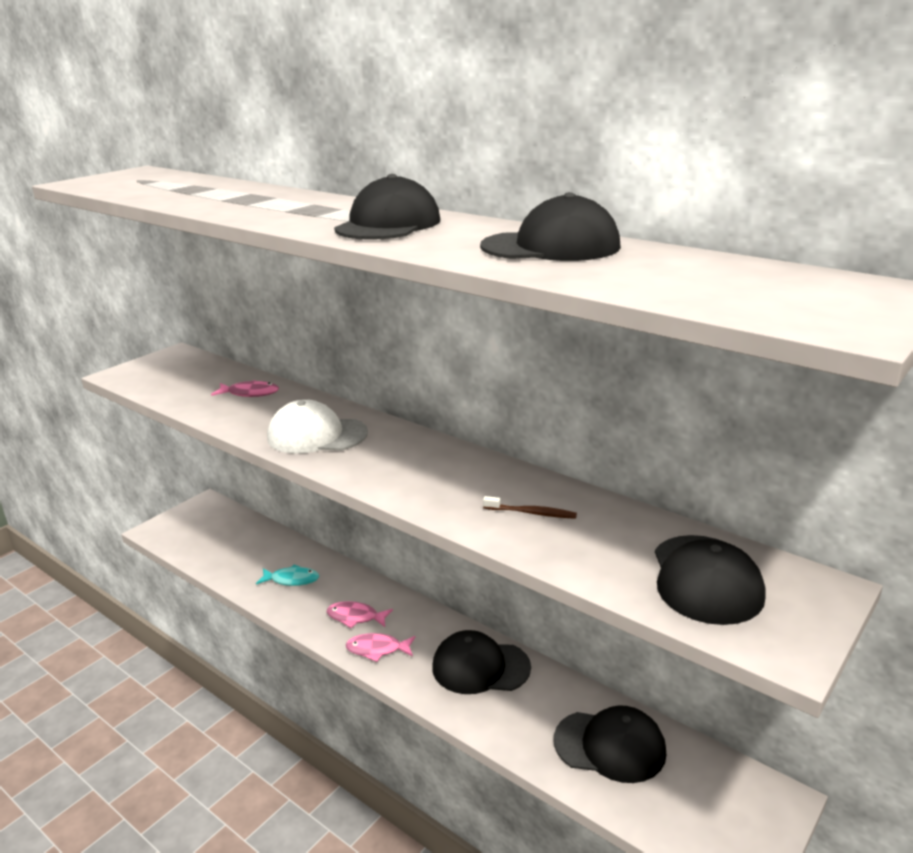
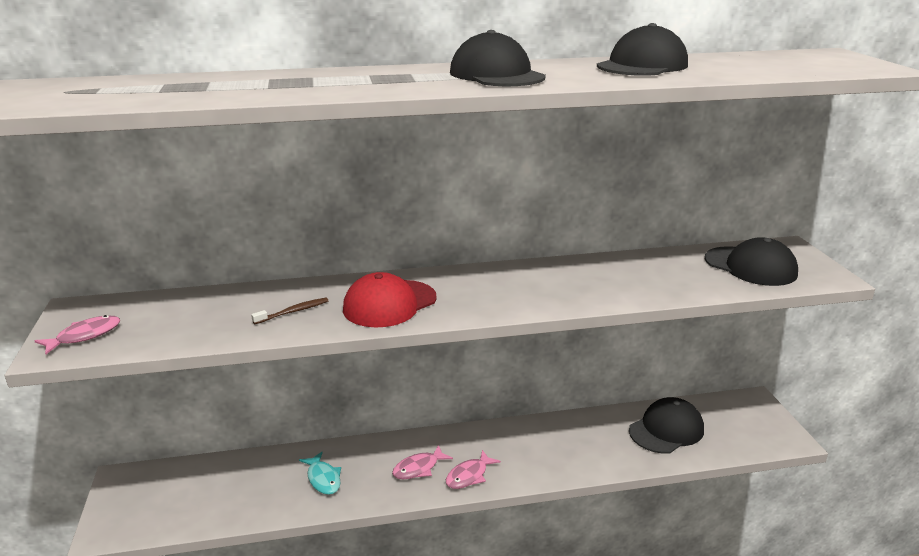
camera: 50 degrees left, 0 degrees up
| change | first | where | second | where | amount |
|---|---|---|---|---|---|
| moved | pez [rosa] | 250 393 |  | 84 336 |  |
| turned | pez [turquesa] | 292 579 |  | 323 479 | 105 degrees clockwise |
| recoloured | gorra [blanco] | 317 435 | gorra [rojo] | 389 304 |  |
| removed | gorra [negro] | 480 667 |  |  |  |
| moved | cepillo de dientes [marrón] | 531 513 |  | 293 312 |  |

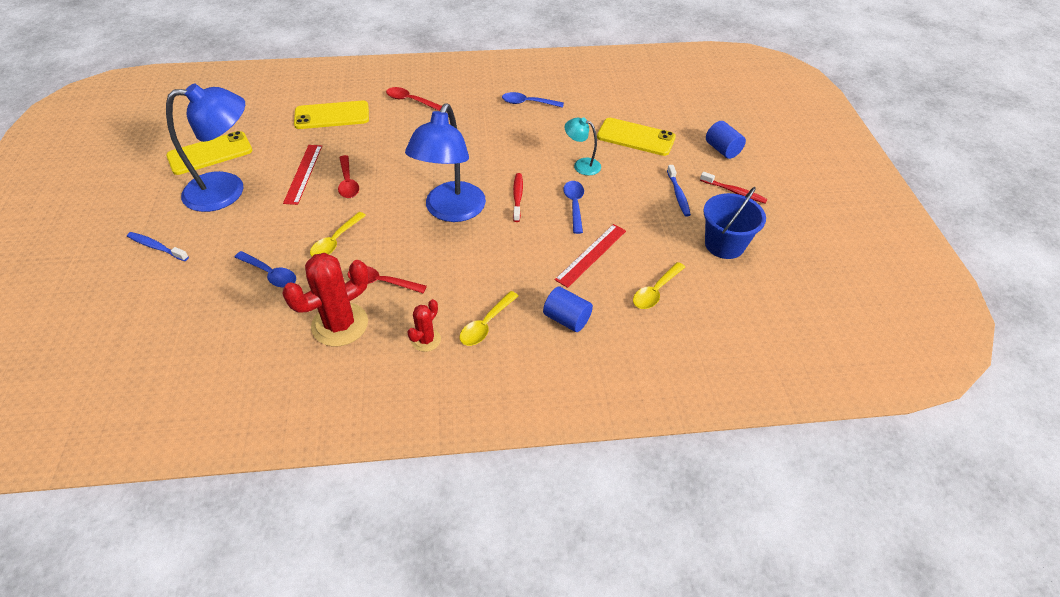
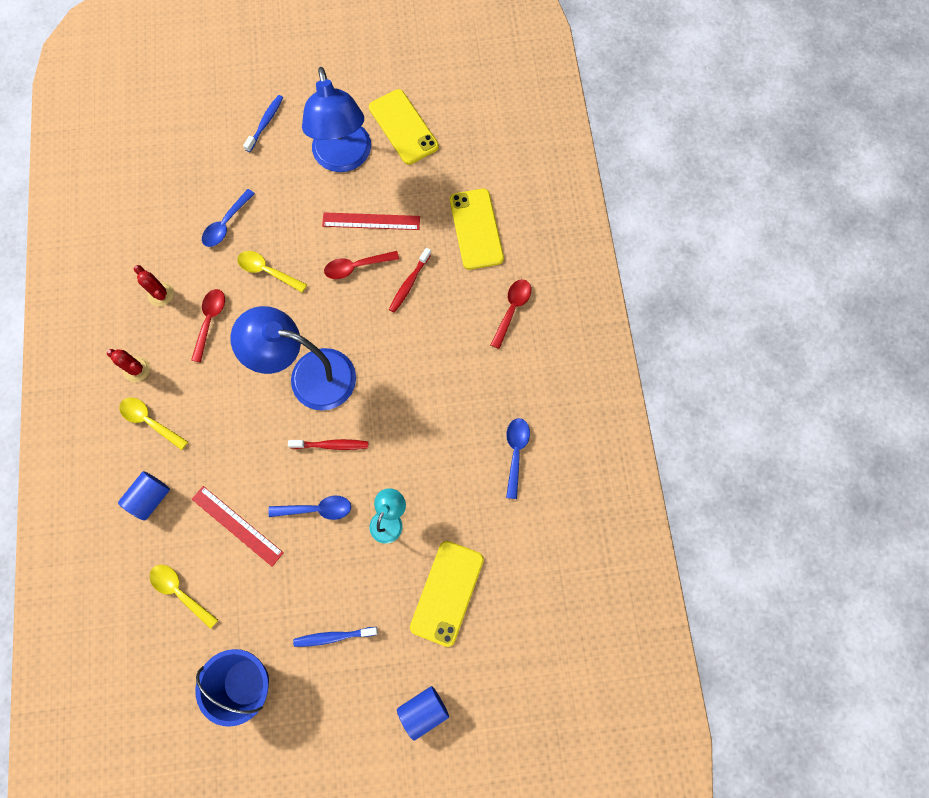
camera: 90 degrees right, 25 degrees up
| change | first | where | second | where | amount |
|---|---|---|---|---|---|
| resized | cactus [rojo] | 340 324 |  | 161 294 | x0.52 |
| moved | cepillo de dientes [rojo] | 734 192 |  | 409 283 |  |

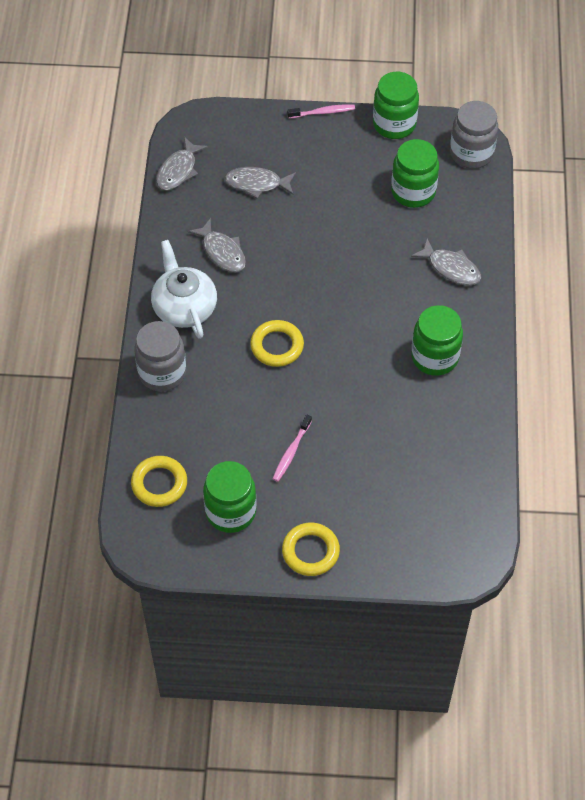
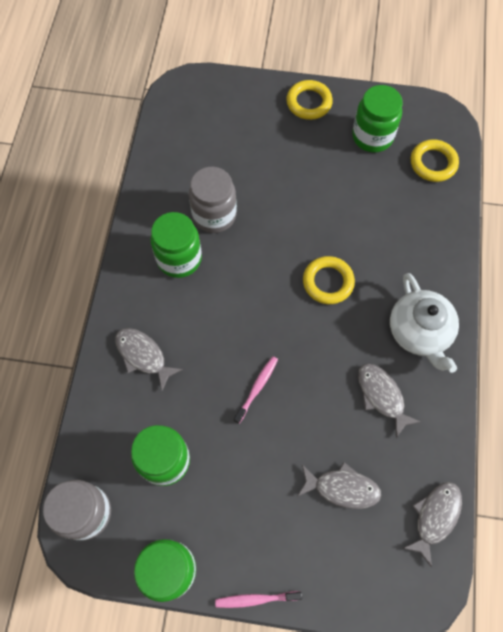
camera: 175 degrees left, 10 degrees up
| change | first | where | second | where | amount |
|---|---|---|---|---|---|
| moved | tarro [gris] | 162 373 |  | 214 215 |  |
| moved | cepillo de dientes [rosa] | 291 452 |  | 257 388 |  |

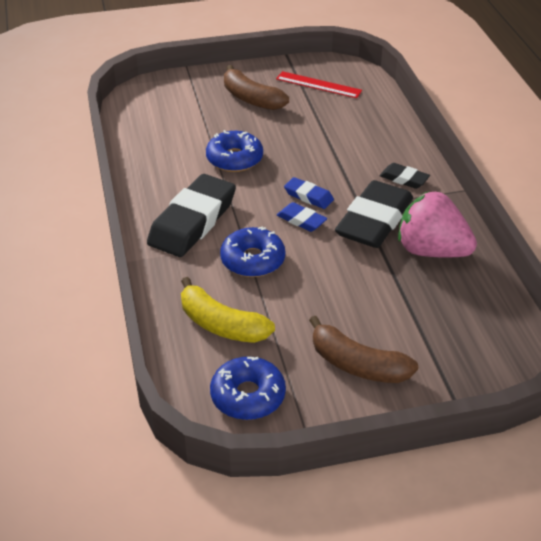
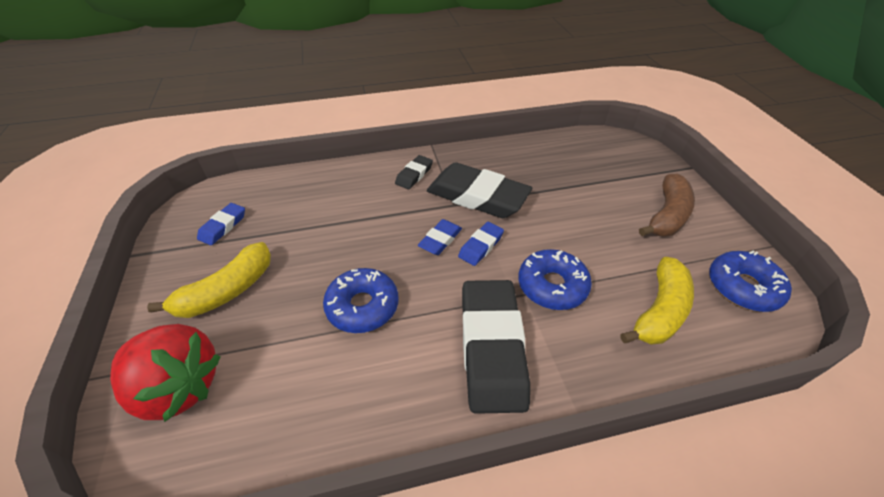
camera: 90 degrees left, 5 degrees up
| change | first | where | second | where | amount |
|---|---|---|---|---|---|
| turned | goma de borrar [negro] | 192 221 |  | 491 347 | 60 degrees clockwise |
| recoloured | plátano [marrón] | 251 98 | plátano [amarillo] | 227 291 |  |
| replaced | regla [rojo] | 318 85 | goma de borrar [azul] | 223 226 |  |
| removed | fresa [rosa] | 431 251 |  |  |  |
| added |  |  | fresa [rojo] | 179 386 |  |

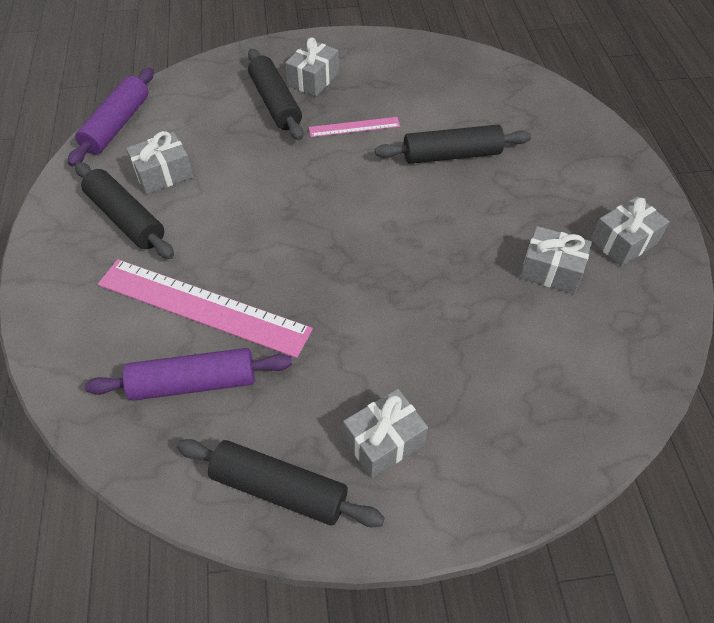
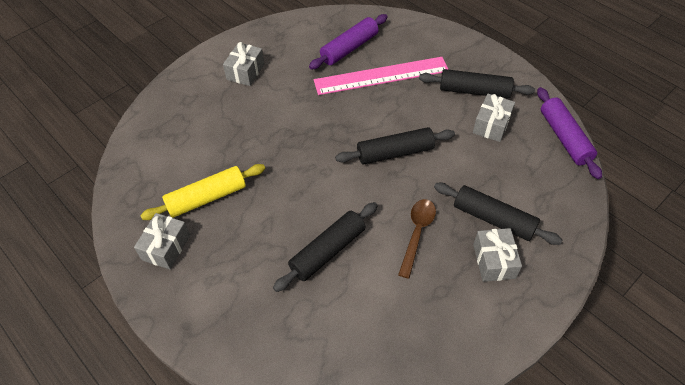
camera: 145 degrees right, 0 degrees up
| change | first | where | second | where | amount |
|---|---|---|---|---|---|
| moved | rodillo [negro] | 279 489 |  | 395 153 |  |
| replaced | regla [rosa] | 354 127 | cuchara [marrón] | 417 233 |  |
| replaced | regalo [gris] | 551 270 | rodillo [amarillo] | 207 198 |  |

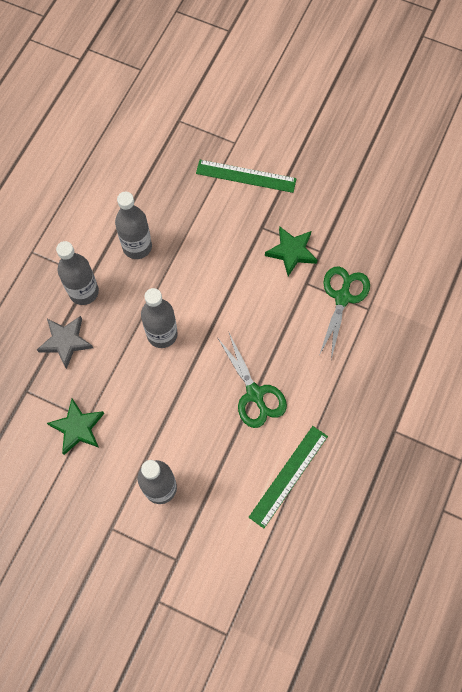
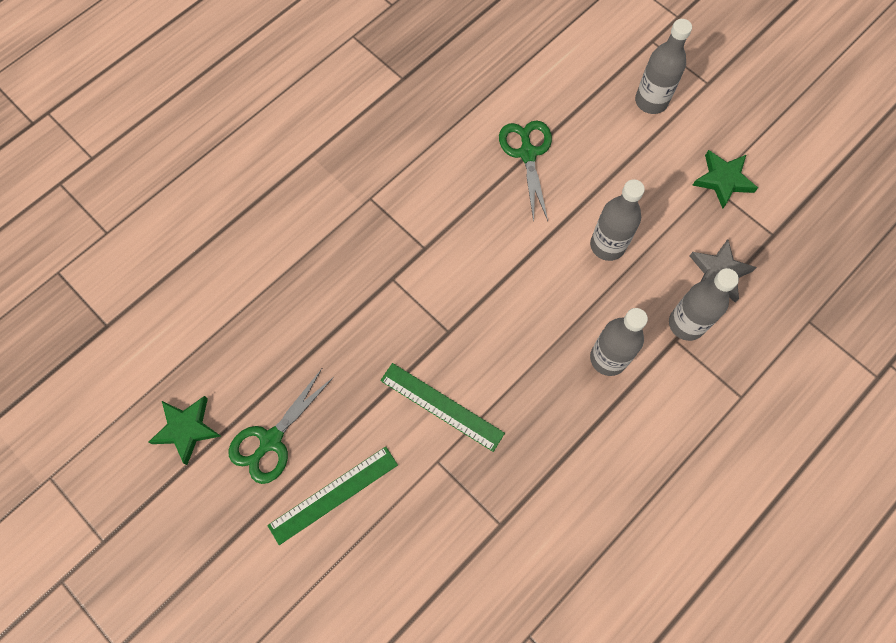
camera: 160 degrees left, 0 degrees up
| change | first | where | second | where | amount |
|---|---|---|---|---|---|
| moved | regla [verde] | 288 476 |  | 333 494 |  |
| moved | estrella [verde] | 291 252 |  | 187 429 |  |
| moved | tijeras [verde] | 342 297 |  | 271 440 |  |

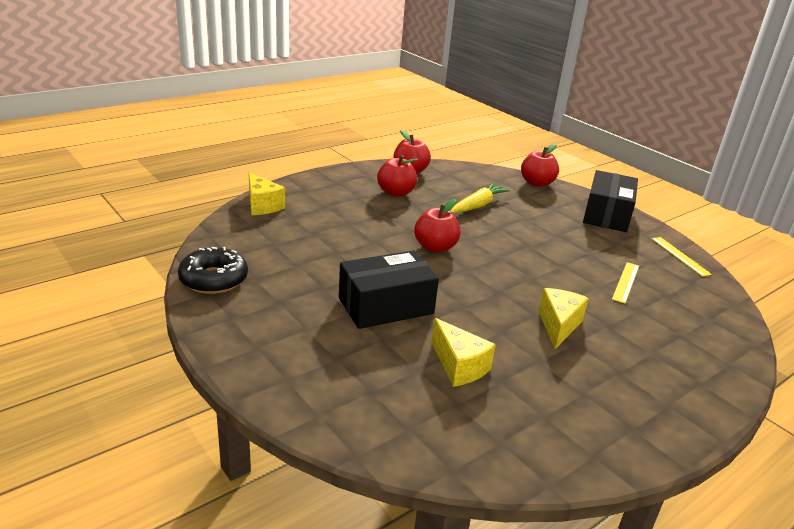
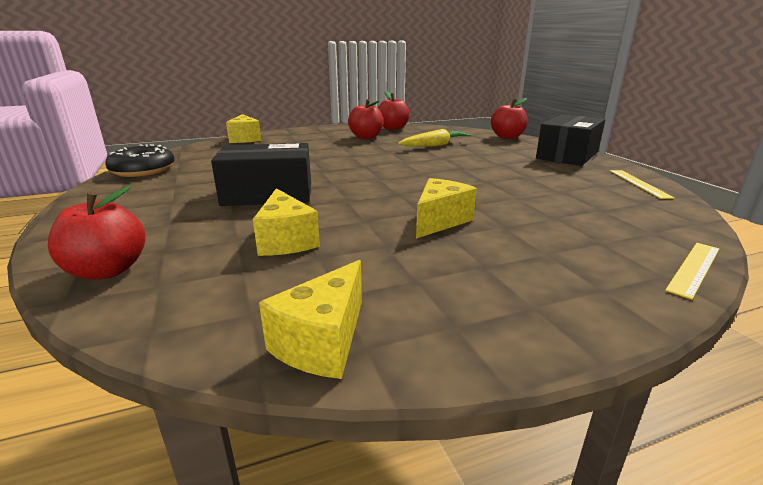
camera: 20 degrees right, 5 degrees down
| change | first | where | second | where | amount |
|---|---|---|---|---|---|
| moved | manzana [rojo] | 435 247 |  | 108 270 |  |
| moved | regla [amarillo] | 625 282 |  | 694 268 |  |
| added |  |  | queso [amarillo] | 322 342 |  |

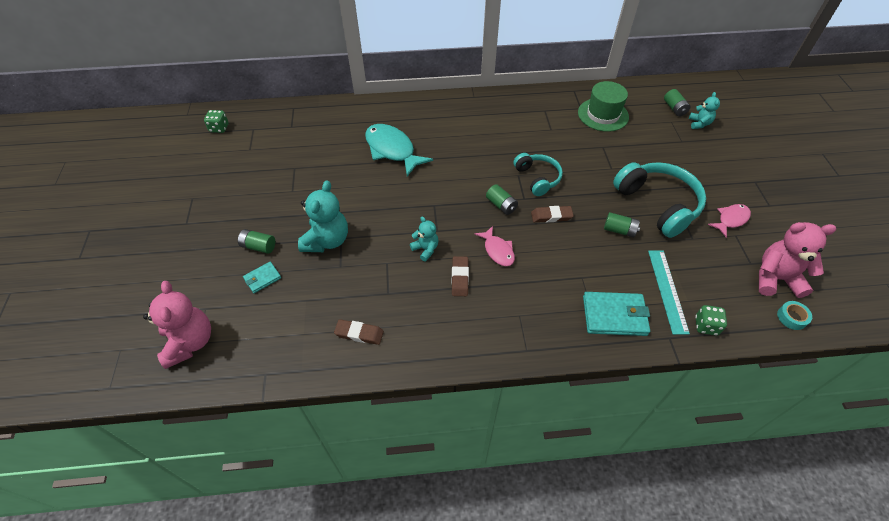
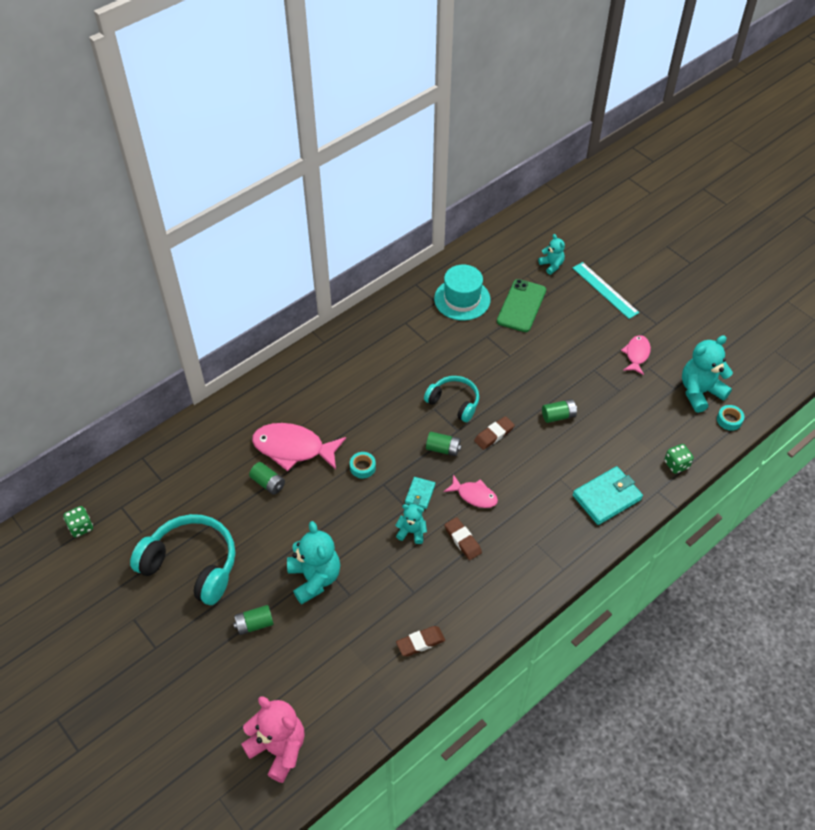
camera: 35 degrees left, 0 degrees up
| change | first | where | second | where | amount |
|---|---|---|---|---|---|
| moved | cartera [turquesa] | 262 278 |  | 420 494 |  |
| recoloured | pez [turquesa] | 392 150 | pez [rosa] | 293 448 |  |
| recoloured | sombrero [verde] | 603 115 | sombrero [turquesa] | 462 299 |  |
| moved | auriculares [turquesa] | 658 204 |  | 192 565 |  |
| moved | regla [turquesa] | 667 290 |  | 605 290 |  |
| moved | pila [verde] | 674 108 |  | 268 483 |  |
| recoloured | osito [rosa] | 775 279 | osito [turquesa] | 700 392 |  |
| added |  |  | cinta adhesiva [turquesa] | 362 467 |  |
| added |  |  | móvil [verde] | 521 306 |  |

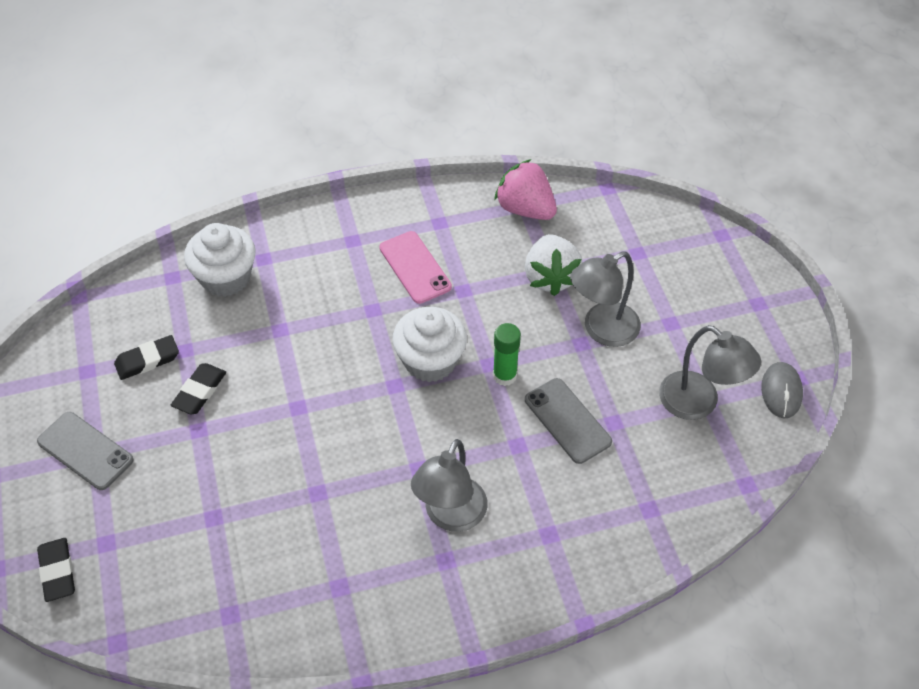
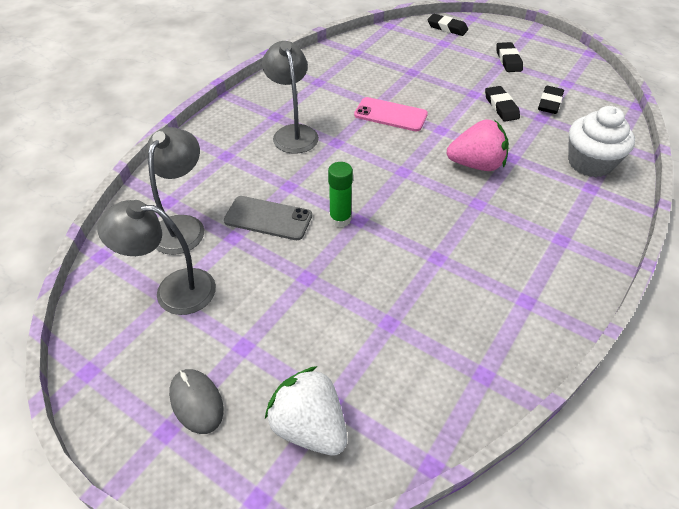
camera: 140 degrees right, 5 degrees down
| change | first | where | second | where | amount |
|---|---|---|---|---|---|
| replaced | móvil [gris] | 85 451 | goma de borrar [negro] | 508 60 |  |
| moved | móvil [rosa] | 415 267 |  | 390 115 |  |
| removed | magdalena [blanco] | 430 361 |  |  |  |
| moved | fresa [rosa] | 525 209 |  | 476 165 |  |
| moved | fresa [blanco] | 550 277 |  | 309 426 |  |
| moved | lámpara [gris] | 602 330 |  | 183 226 |  |
| moved | ratón [gris] | 781 392 |  | 196 402 |  |

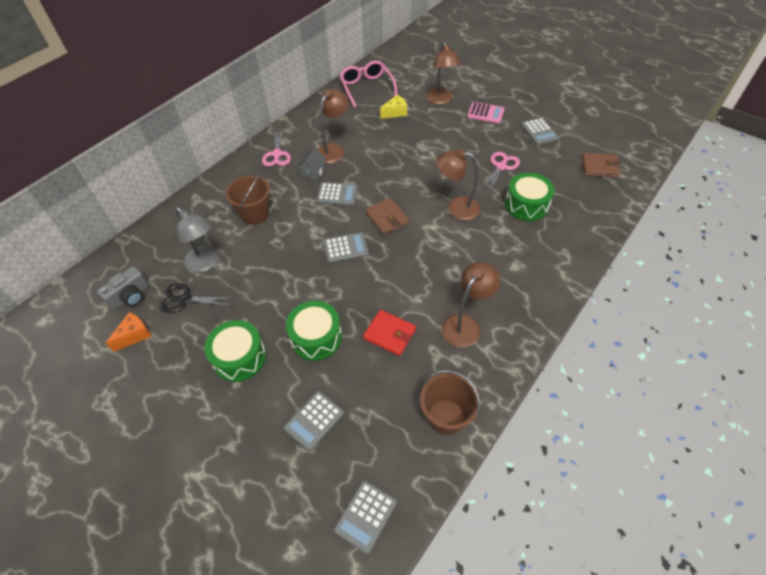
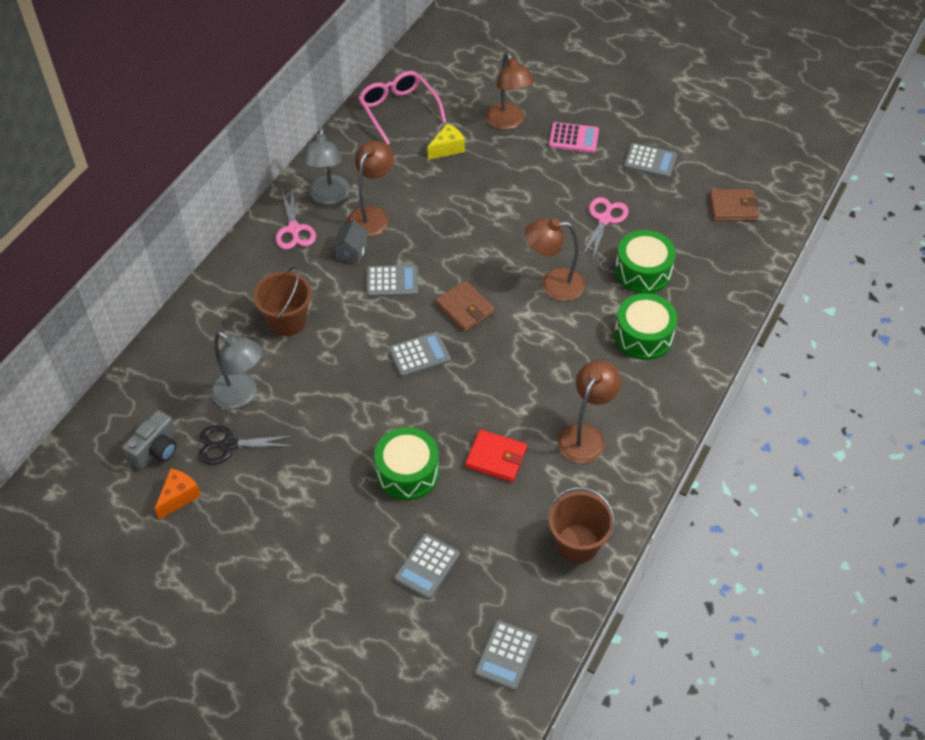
camera: 10 degrees left, 0 degrees up
| change | first | where | second | where | amount |
|---|---|---|---|---|---|
| moved | tambor [verde] | 239 357 |  | 643 336 |  |
| turned | calculadora [gris] | 539 132 |  | 650 161 | 45 degrees counterclockwise |
| added |  |  | lámpara [gris] | 328 197 |  |

